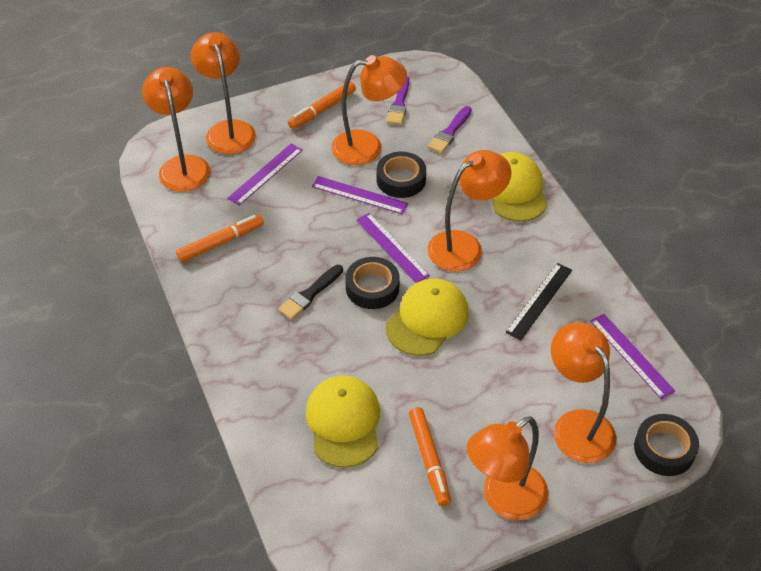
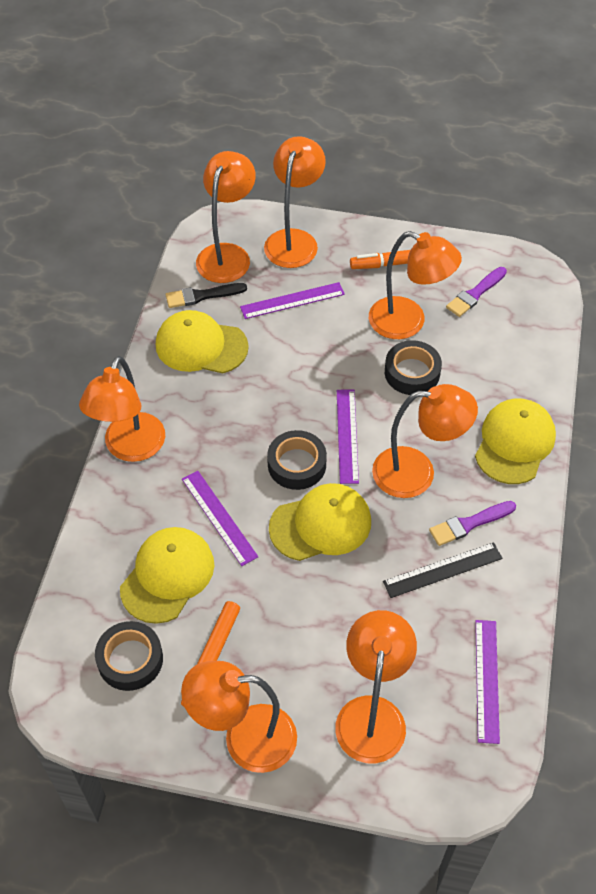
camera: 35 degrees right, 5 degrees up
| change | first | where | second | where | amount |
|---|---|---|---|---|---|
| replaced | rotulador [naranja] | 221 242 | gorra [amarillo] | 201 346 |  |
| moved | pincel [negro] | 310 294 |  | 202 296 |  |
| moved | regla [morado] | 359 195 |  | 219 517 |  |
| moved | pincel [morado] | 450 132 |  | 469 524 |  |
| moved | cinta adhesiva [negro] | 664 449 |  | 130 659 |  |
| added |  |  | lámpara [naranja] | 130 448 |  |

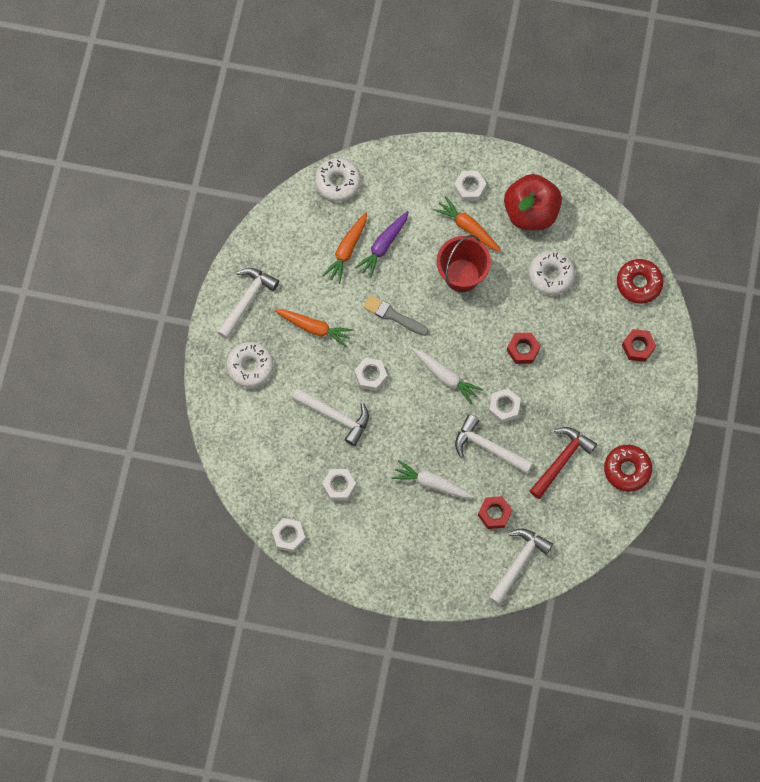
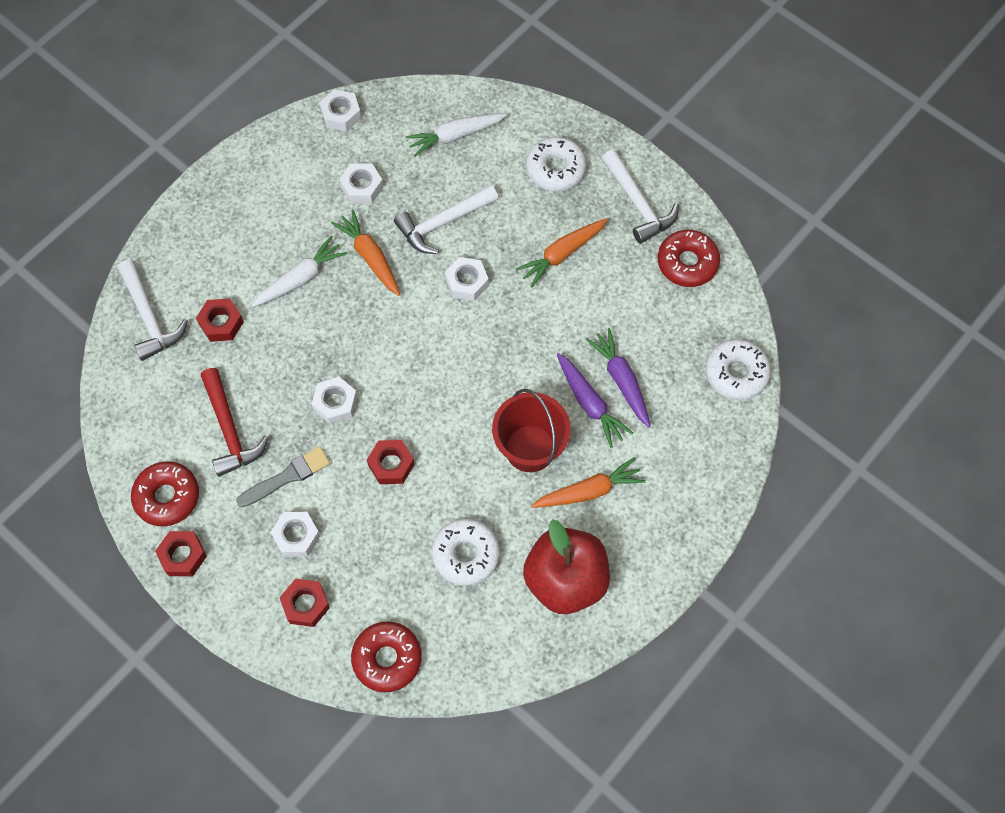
camera: 120 degrees right, 5 degrees down
| change | first | where | second | where | amount |
|---|---|---|---|---|---|
| moved | zanahoria [naranja] | 347 250 |  | 370 256 |  |
| moved | pincel [gris] | 393 315 |  | 287 476 |  |
| moved | zanahoria [blanco] | 446 377 |  | 455 136 |  |
| moved | tuerca [blanco] | 469 188 |  | 296 536 |  |
| removed | martillo [blanco] | 488 447 |  |  |  |
| added |  |  | tuerca [rojo] | 183 556 |  |
| added |  |  | zanahoria [morado] | 590 404 |  |
| added |  |  | rosquilla [rojo] | 687 263 |  |

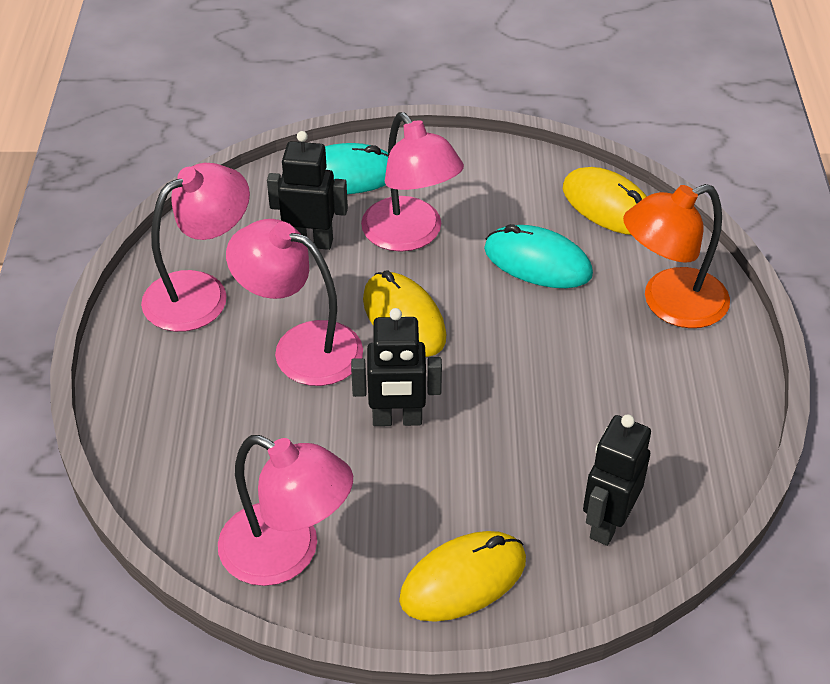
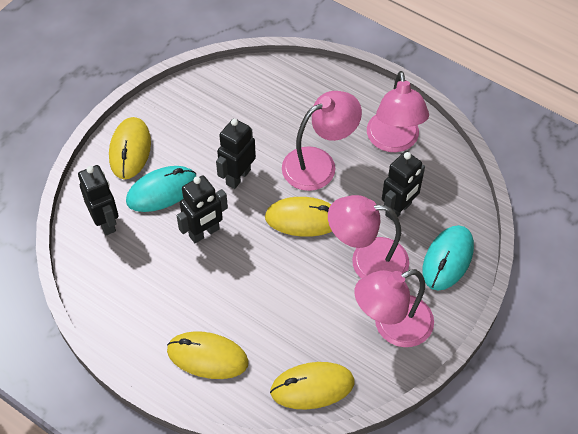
camera: 125 degrees right, 10 degrees up
| change | first | where | second | where | amount |
|---|---|---|---|---|---|
| moved | lámpara [rosa] | 287 554 |  | 392 326 |  |
| moved | ratón [turquesa] | 537 262 |  | 162 191 |  |
| replaced | lámpara [naranja] | 670 304 | ratón [amarillo] | 207 357 |  |
| added |  |  | robot [negro] | 204 233 |  |

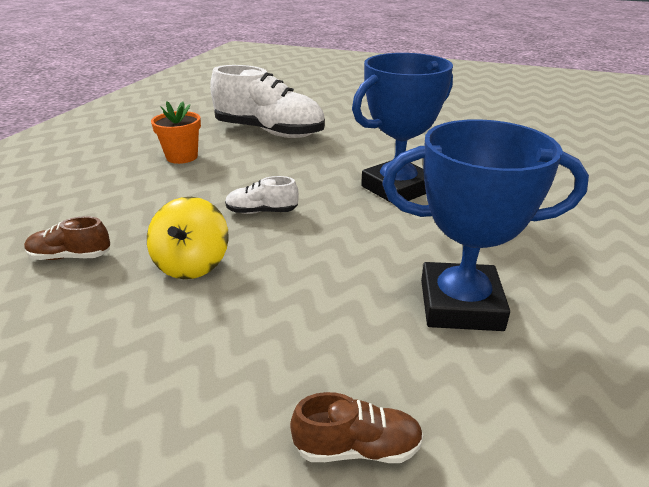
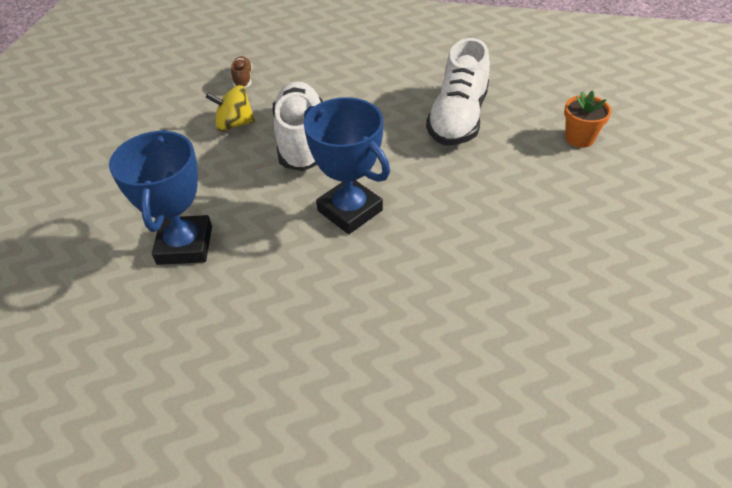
camera: 85 degrees right, 15 degrees up
| change | first | where | second | where | amount |
|---|---|---|---|---|---|
| moved | maceta [naranja] | 182 157 |  | 579 138 |  |
| resized | zapato [blanco] | 262 212 |  | 301 140 | x2.26 |
| removed | zapato [marrón] | 357 448 |  |  |  |

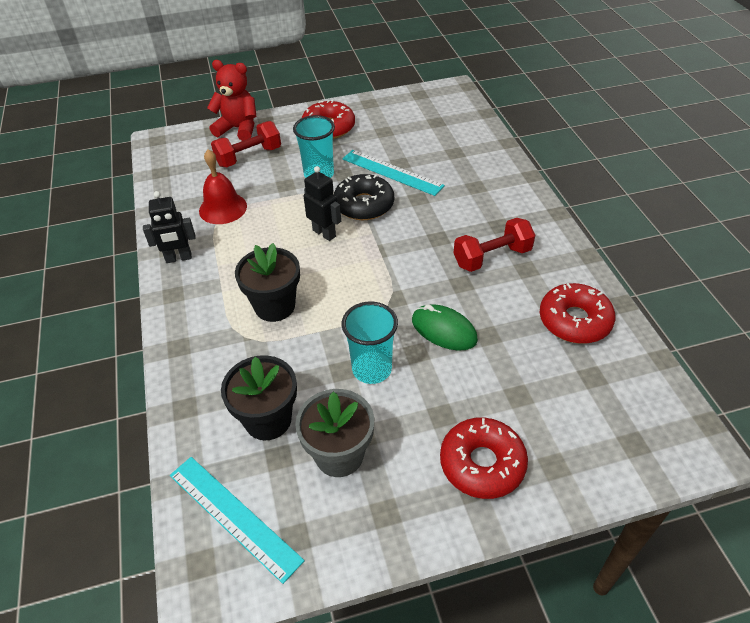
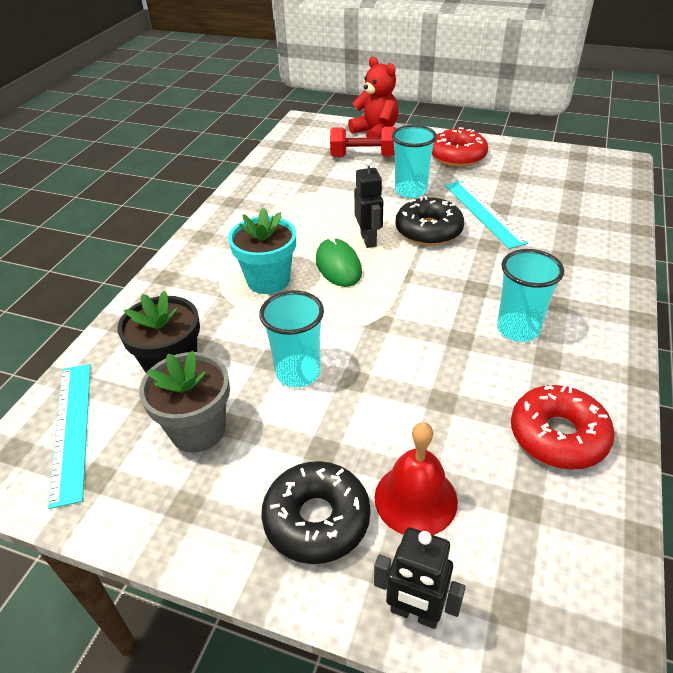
camera: 35 degrees right, 5 degrees down
| change | first | where | second | where | amount |
|---|---|---|---|---|---|
| moved | robot [negro] | 178 258 |  | 414 613 |  |
| moved | campana [rojo] | 223 208 |  | 415 499 |  |
| recoloured | maceta [negro] | 275 306 | maceta [turquesa] | 268 280 |  |
| moved | ratón [verde] | 444 330 |  | 338 266 |  |
| recoloured | rosquilla [rojo] | 482 464 | rosquilla [negro] | 317 519 |  |
| replaced | mancuerna [rojo] | 492 257 | vaso [turquesa] | 518 329 |  |

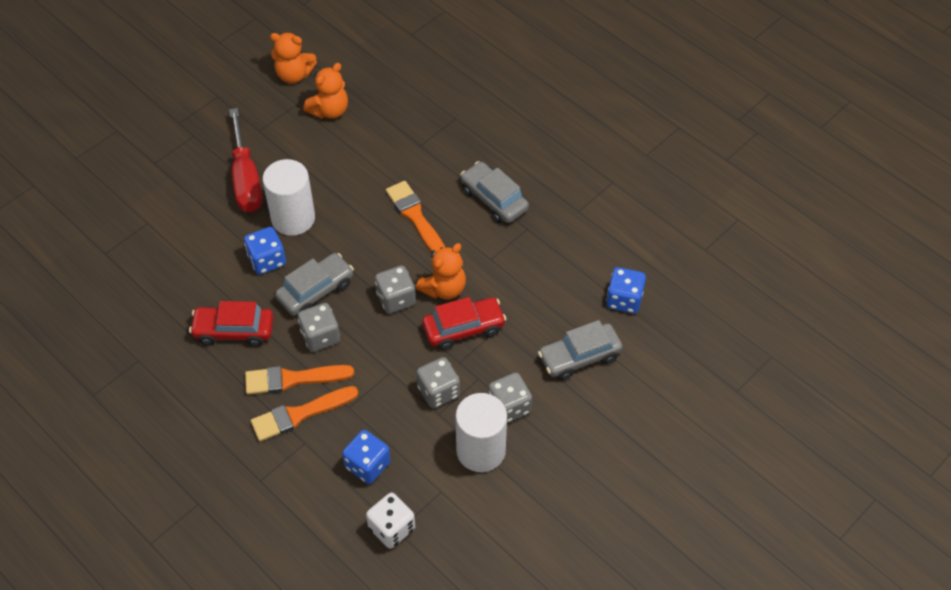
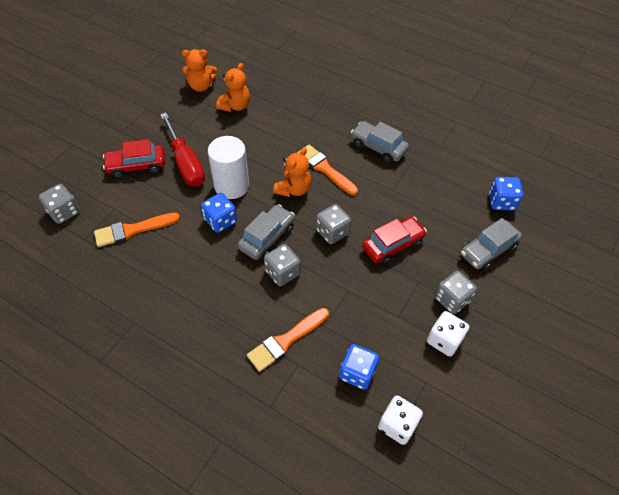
camera: 15 degrees left, 0 degrees up
| change | first | where | second | where | amount |
|---|---|---|---|---|---|
| moved | coche [rojo] | 234 331 |  | 137 166 |  |
| moved | pincel [naranja] | 293 379 |  | 133 230 |  |
| moved | osito [naranja] | 444 288 |  | 293 189 |  |
| moved | dado [gris] | 438 391 |  | 64 212 |  |
| replaced | cilindro [blanco] | 481 450 | dado [blanco] | 444 340 |  |

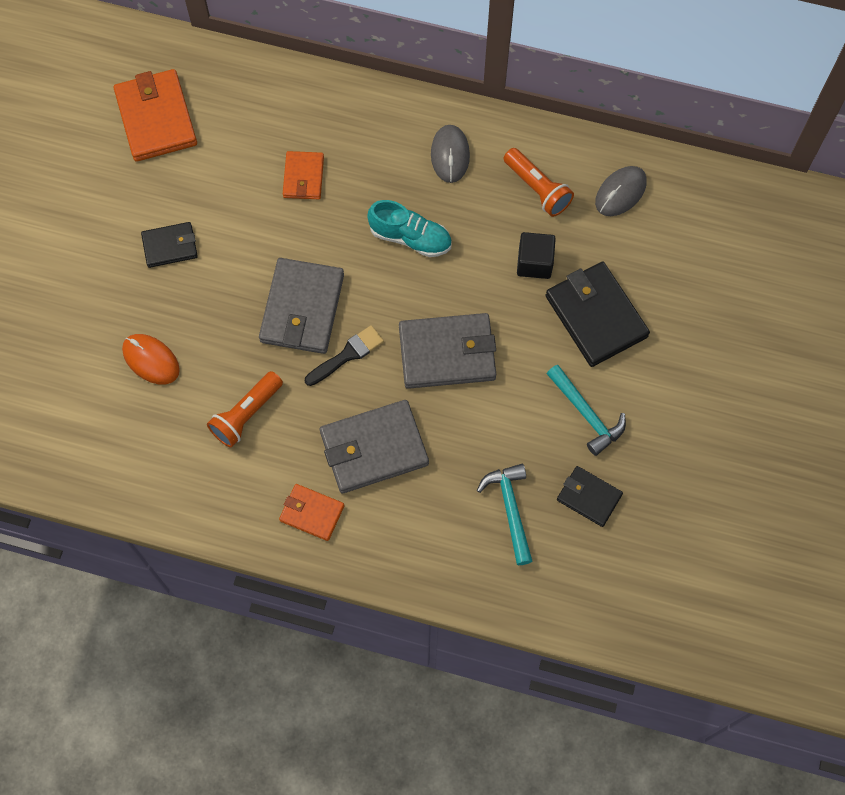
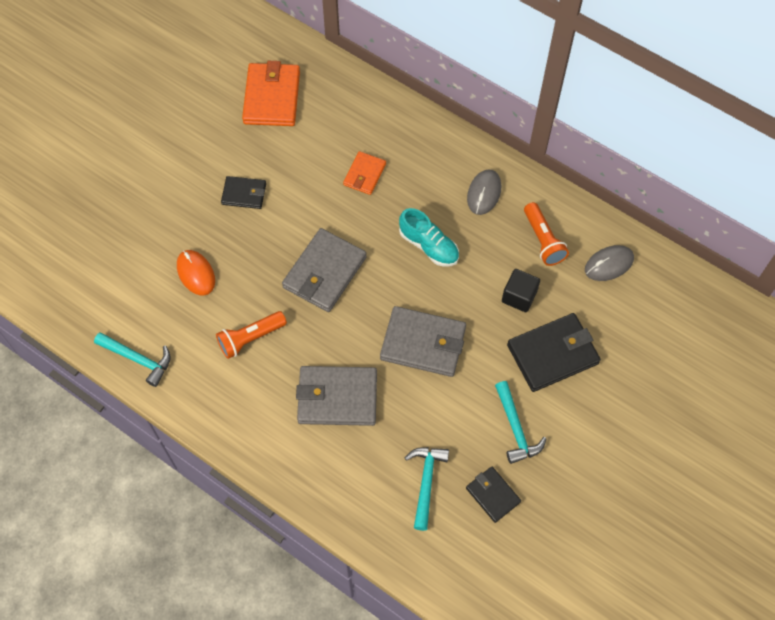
camera: 20 degrees right, 5 degrees down
| change | first | where | second | where | amount |
|---|---|---|---|---|---|
| removed | cartera [naranja] | 312 513 |  |  |  |
| removed | pincel [negro] | 347 355 |  |  |  |
| turned | cartera [negro] | 596 316 |  | 552 354 | 75 degrees clockwise |
| added |  |  | martillo [turquesa] | 138 359 |  |

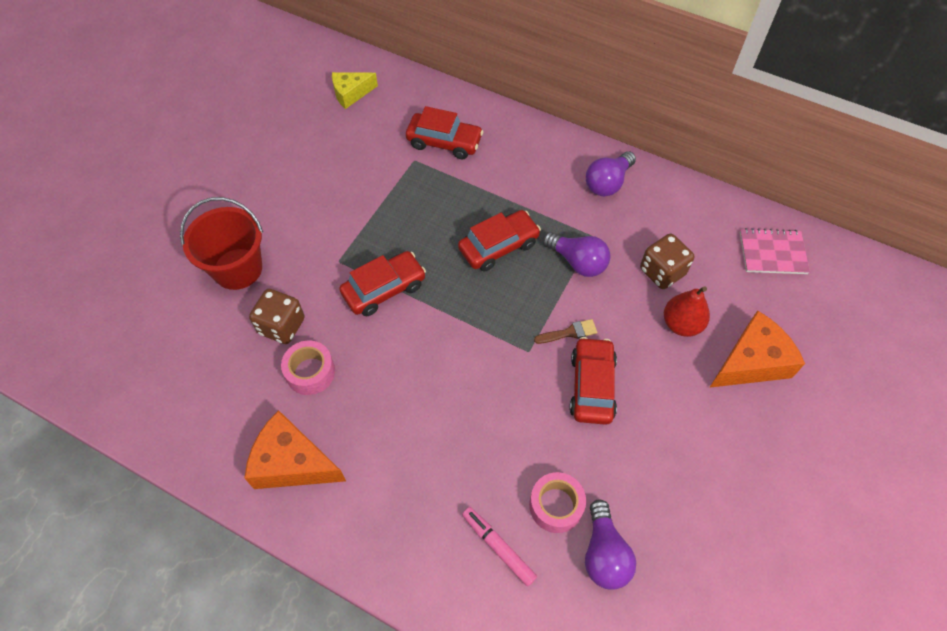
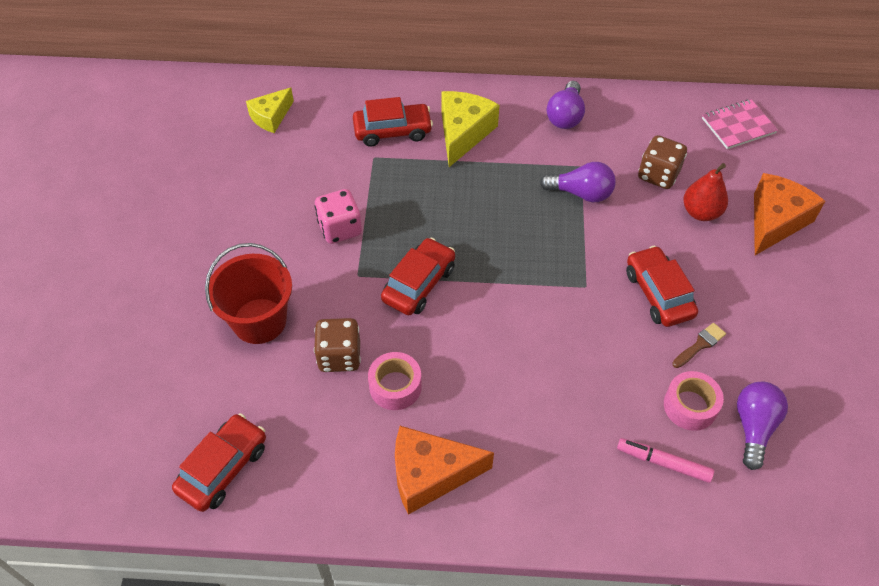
camera: 25 degrees left, 5 degrees down
| change | first | where | second | where | amount |
|---|---|---|---|---|---|
| moved | coche [rojo] | 498 246 |  | 223 468 |  |
| moved | pincel [marrón] | 569 332 |  | 700 344 |  |
| turned | bombilla [morado] | 604 553 |  | 754 427 | 135 degrees counterclockwise |
| added |  |  | dado [rosa] | 340 228 |  |
| added |  |  | queso [amarillo] | 463 133 |  |

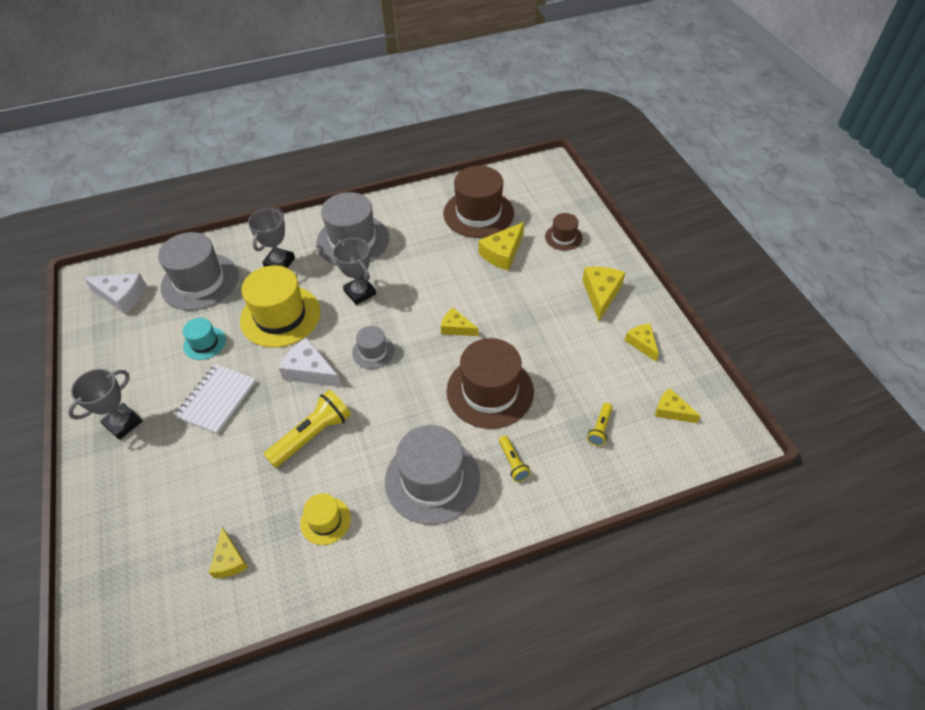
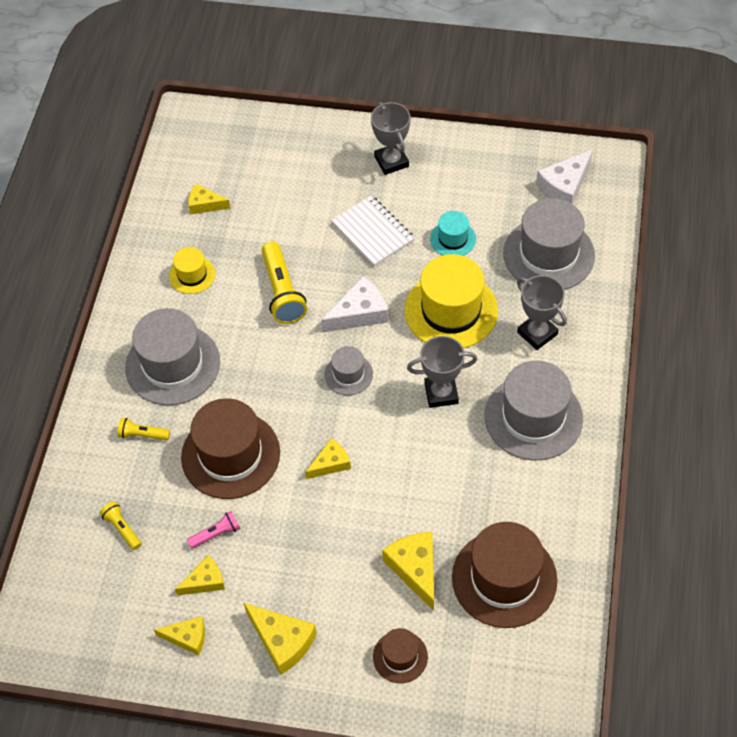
camera: 120 degrees right, 5 degrees up
| change | first | where | second | where | amount |
|---|---|---|---|---|---|
| moved | queso [amarillo] | 671 411 |  | 205 581 |  |
| added |  |  | lámpara de mano [rosa] | 216 534 |  |

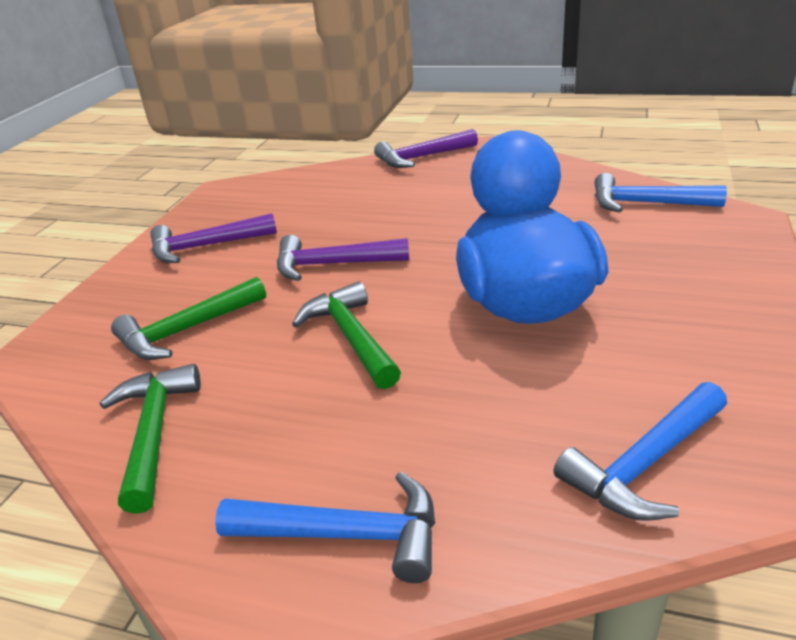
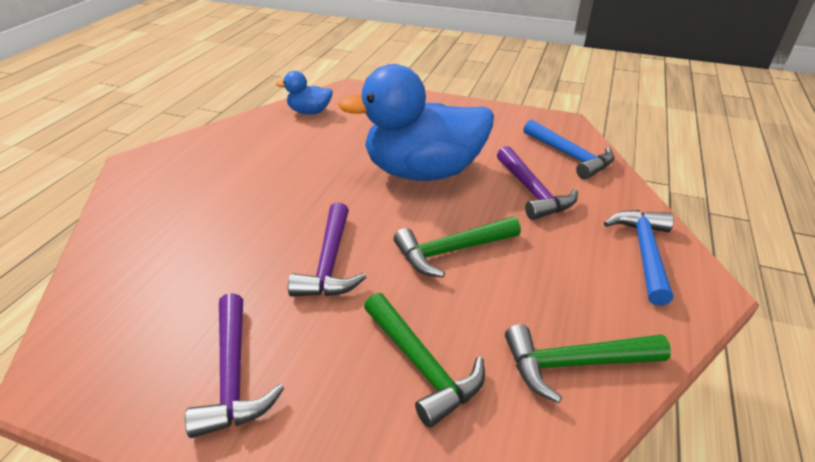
camera: 90 degrees left, 5 degrees up
| change | first | where | second | where | amount |
|---|---|---|---|---|---|
| moved | martillo [morado] | 421 158 |  | 533 192 |  |
| replaced | martillo [azul] | 645 203 | pato [azul] | 309 112 |  |

